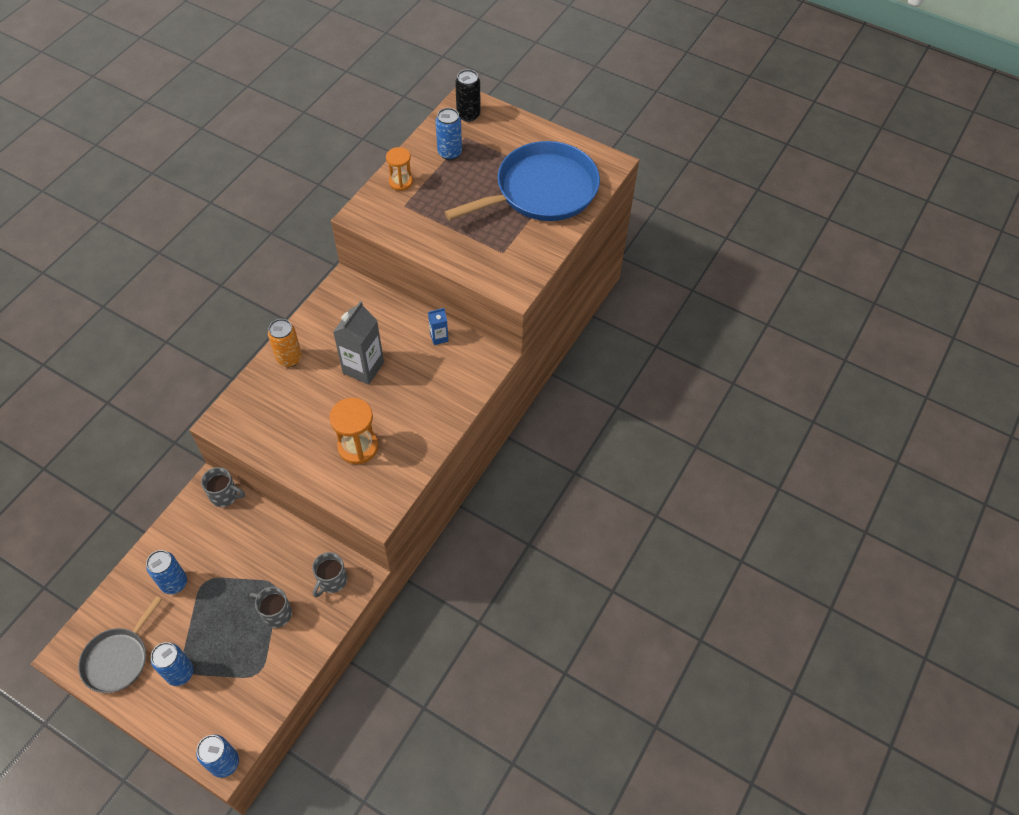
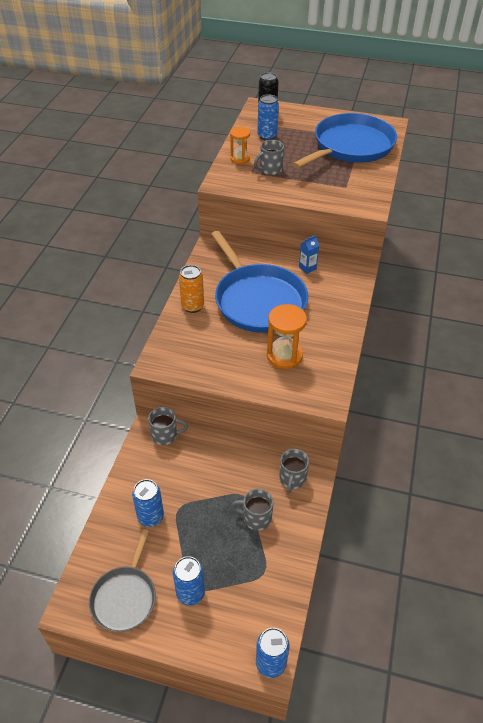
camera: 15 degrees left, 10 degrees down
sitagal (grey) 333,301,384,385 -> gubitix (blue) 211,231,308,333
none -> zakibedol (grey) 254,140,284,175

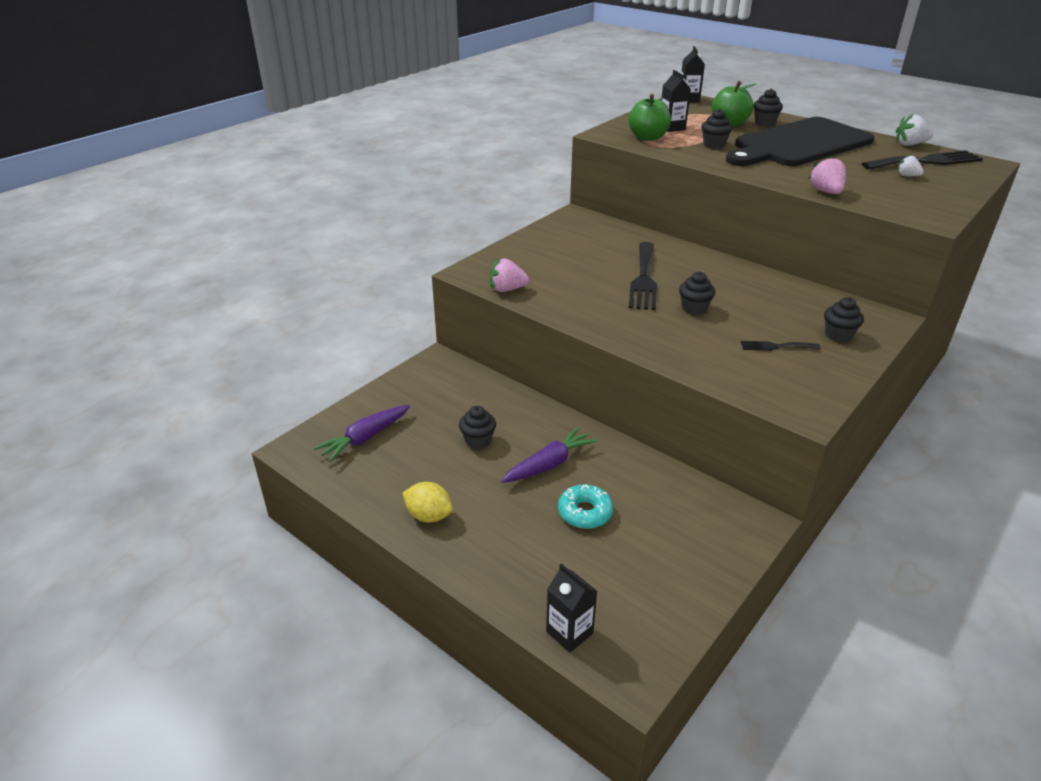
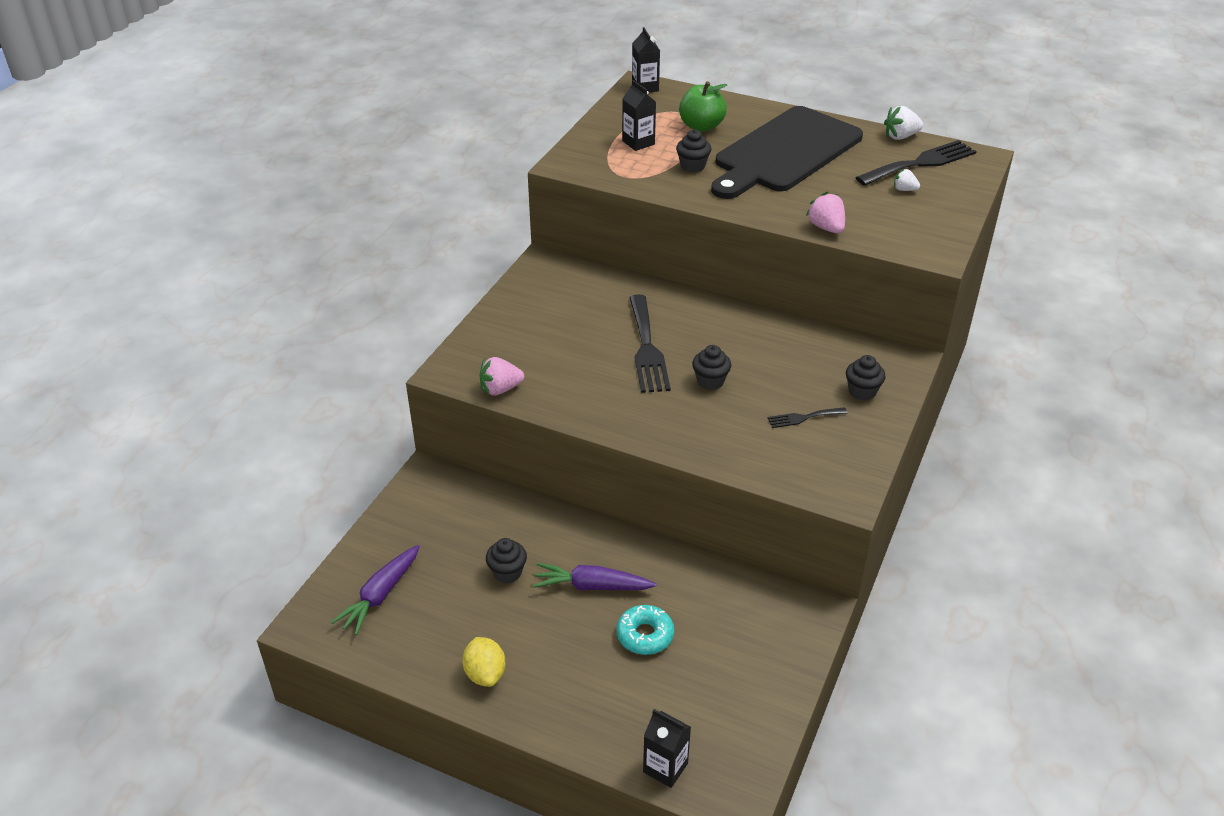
camera: 15 degrees left, 5 degrees up
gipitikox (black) 754,89,783,126 -> none
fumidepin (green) 628,94,671,141 -> none
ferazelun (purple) 501,427,597,483 -> ferazelun (purple) 533,563,656,590, 120 degrees counterclockwise
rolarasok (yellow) 403,482,453,522 -> rolarasok (yellow) 462,637,506,687, 60 degrees clockwise

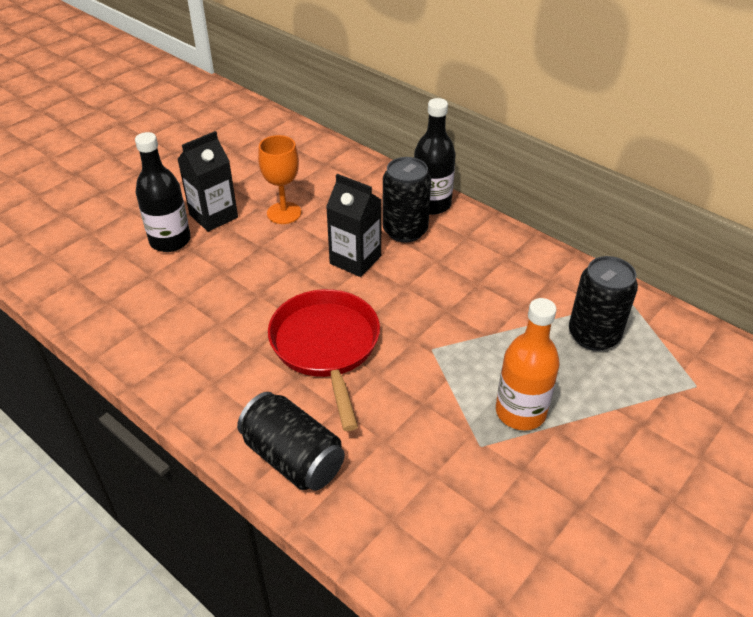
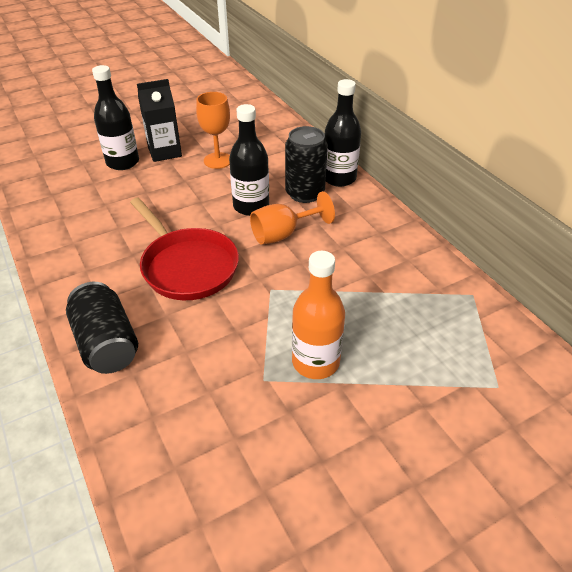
camera: 20 degrees right, 0 degrees up
sitagal (black) 326,174,382,277 -> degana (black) 229,104,269,216
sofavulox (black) 569,256,638,351 -> none
gubitix (red) 268,289,380,431 -> gubitix (red) 130,198,239,300, 135 degrees clockwise
none -> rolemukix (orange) 250,191,335,245

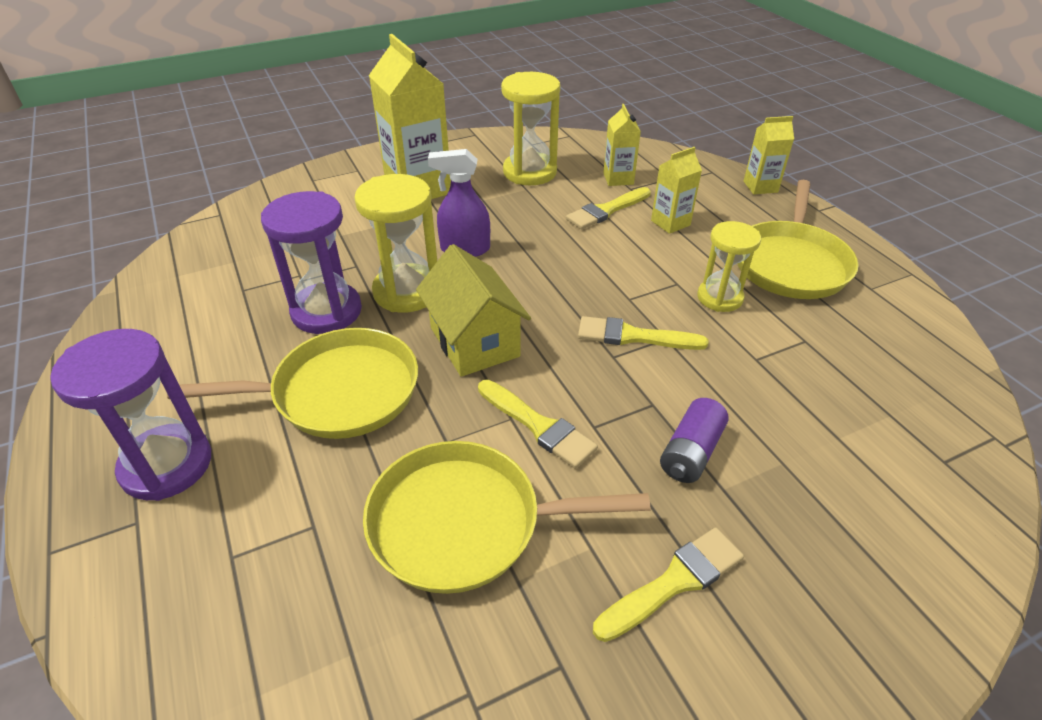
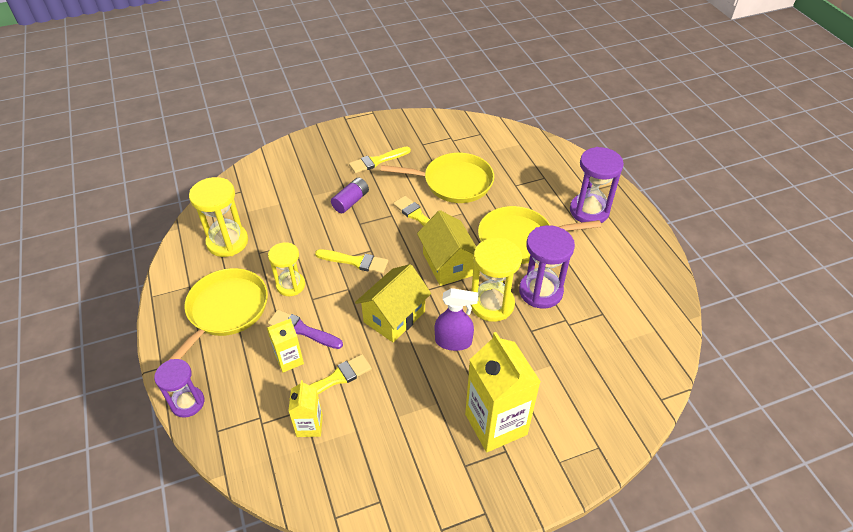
camera: 175 degrees left, 5 degrees up
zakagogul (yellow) 501,72,560,185 -> zakagogul (yellow) 189,177,248,257, relocated
sitagal (yellow) 744,116,794,194 -> zakagogul (purple) 154,359,204,418
none -> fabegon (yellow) 355,264,431,342
none -> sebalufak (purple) 268,310,343,349

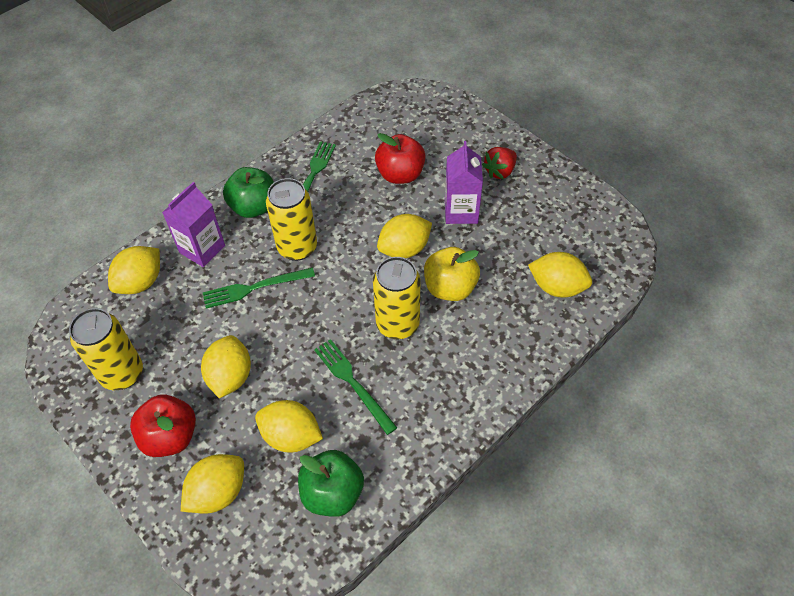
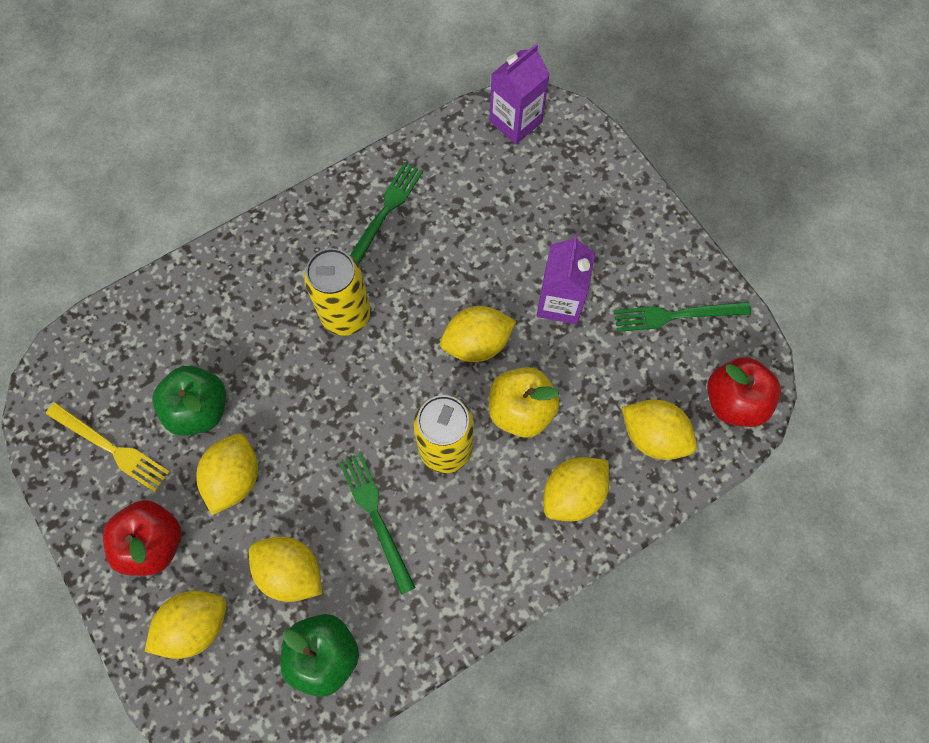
camera: 10 degrees right, 15 degrees up
fumidepin (red) 375,133,426,184 -> fumidepin (red) 707,357,781,427, relocated
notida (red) 482,147,517,179 -> none
fumidepin (green) 223,167,274,218 -> fumidepin (green) 153,366,226,436, relocated
sitagal (purple) 162,182,225,267 -> sitagal (purple) 489,44,550,144, relocated
rolarasok (yellow) 108,246,160,294 -> rolarasok (yellow) 544,457,609,521, relocated
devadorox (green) 202,267,315,308 -> devadorox (green) 614,302,751,332, relocated
sofavulox (yellow) 69,308,143,390 -> devadorox (yellow) 46,402,170,492

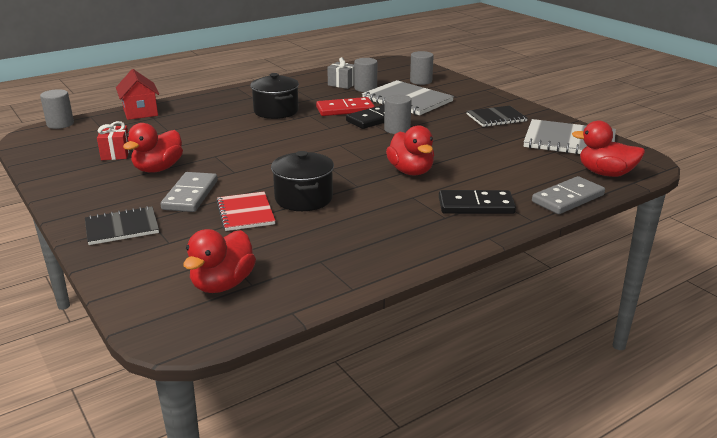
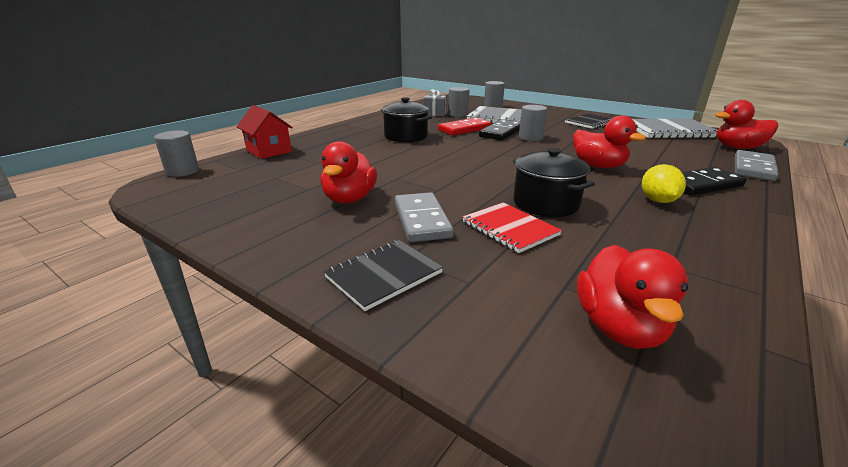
camera: 20 degrees left, 0 degrees up
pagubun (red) 97,121,130,160 -> none
none -> rolarasok (yellow) 642,164,686,203

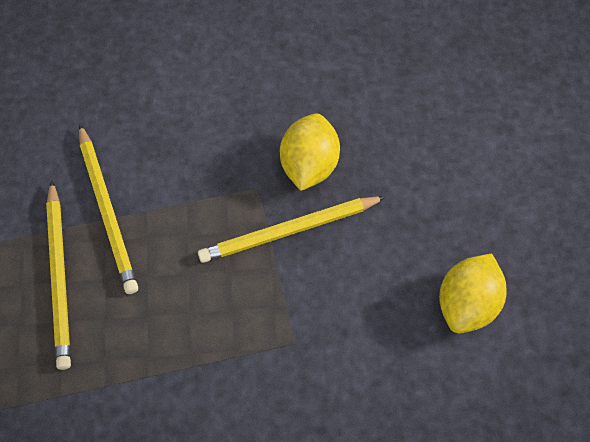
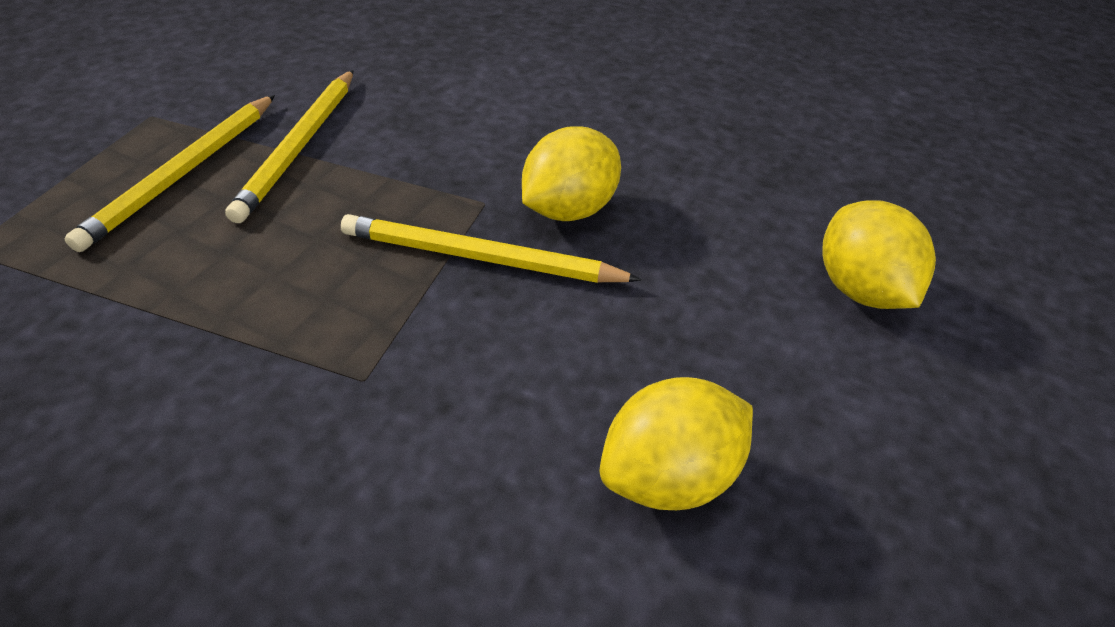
camera: 30 degrees right, 20 degrees down
none -> rolarasok (yellow) 823,200,936,309

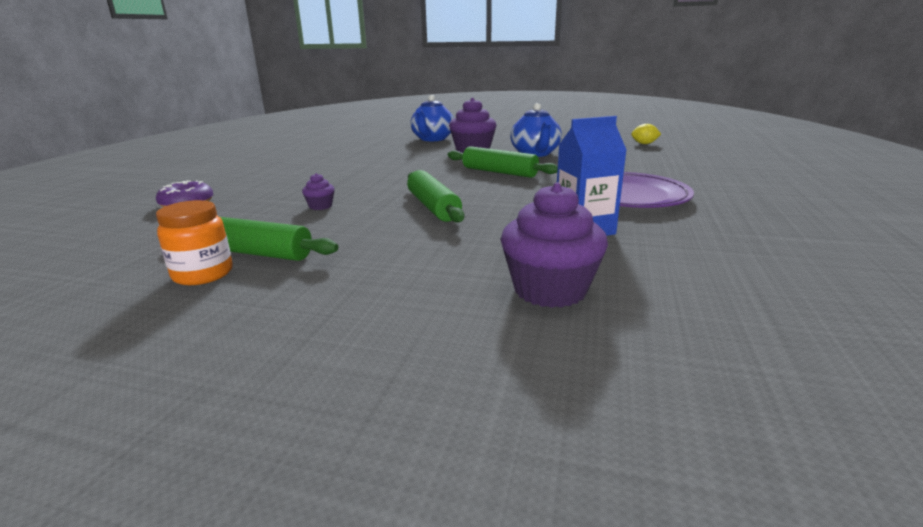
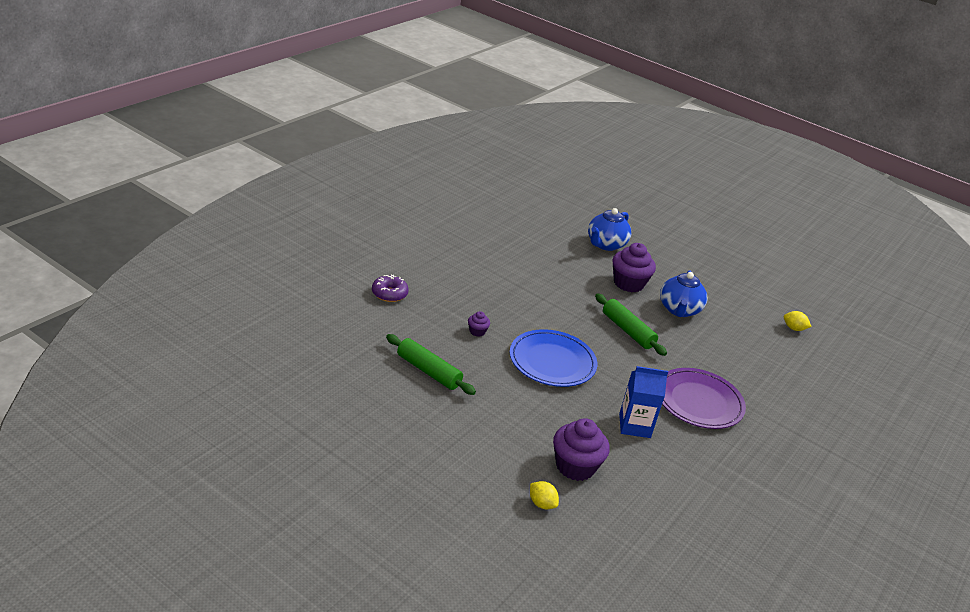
camera: 15 degrees right, 10 degrees up
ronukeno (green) 407,170,464,223 -> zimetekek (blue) 510,329,597,387
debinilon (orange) 156,200,233,285 -> none
none -> rolarasok (yellow) 530,481,559,509

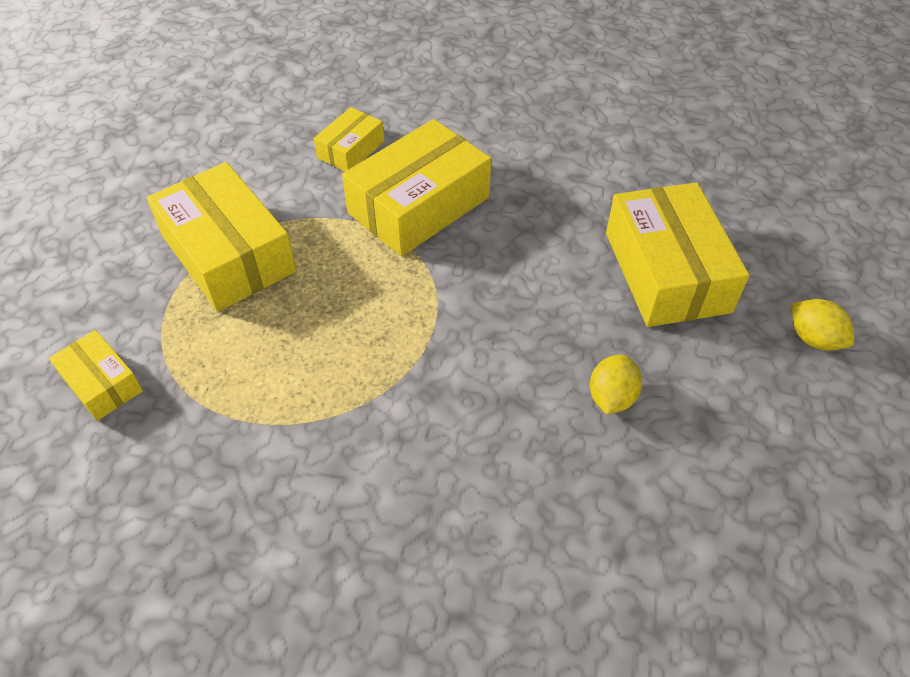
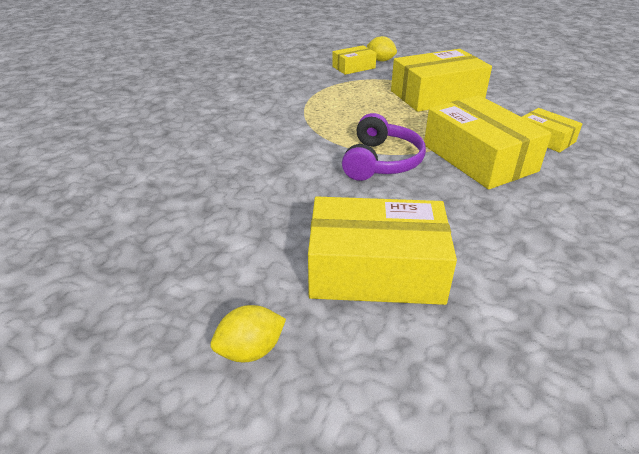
camera: 105 degrees right, 15 degrees down
rolarasok (yellow) 590,355,642,414 -> rolarasok (yellow) 367,36,397,62, relocated
none -> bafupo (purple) 342,113,426,181

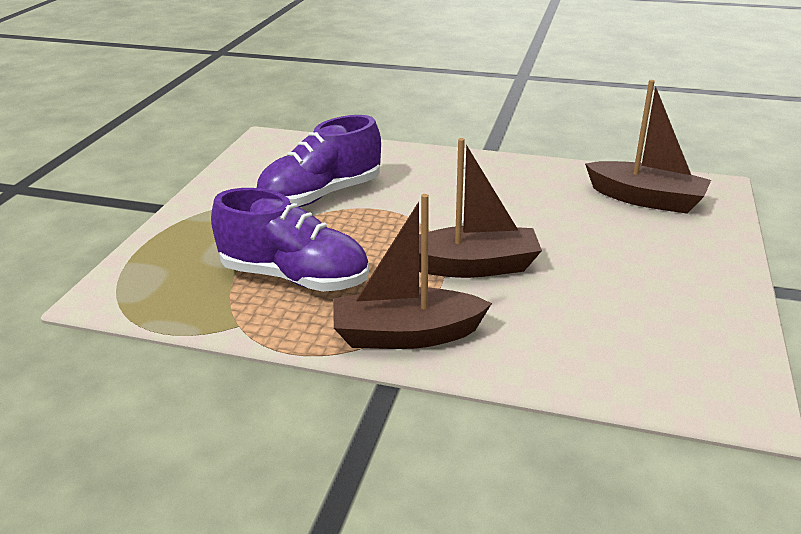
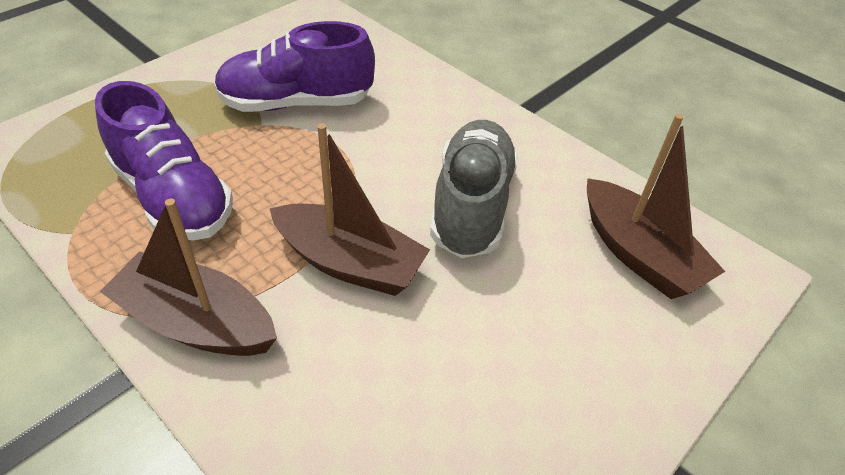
camera: 25 degrees right, 15 degrees up
none -> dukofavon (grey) 430,120,518,258

